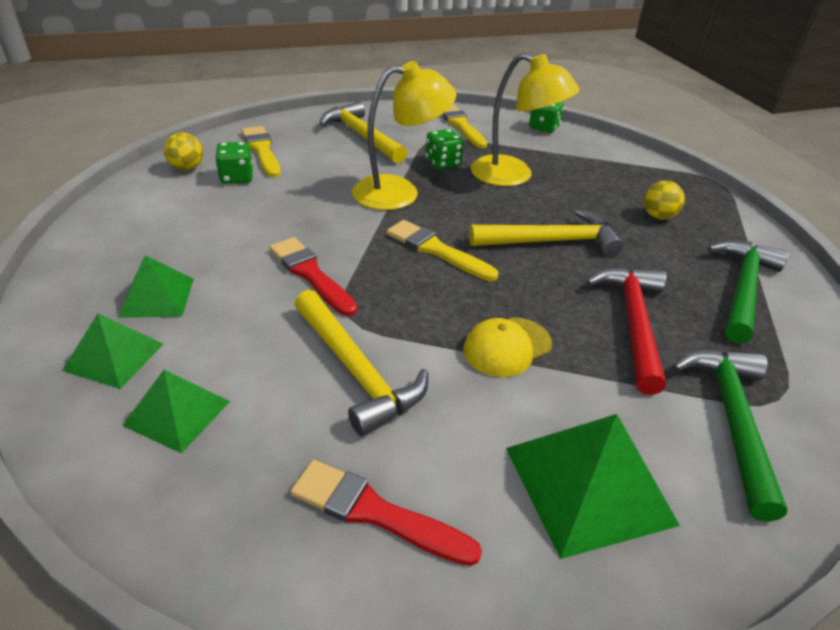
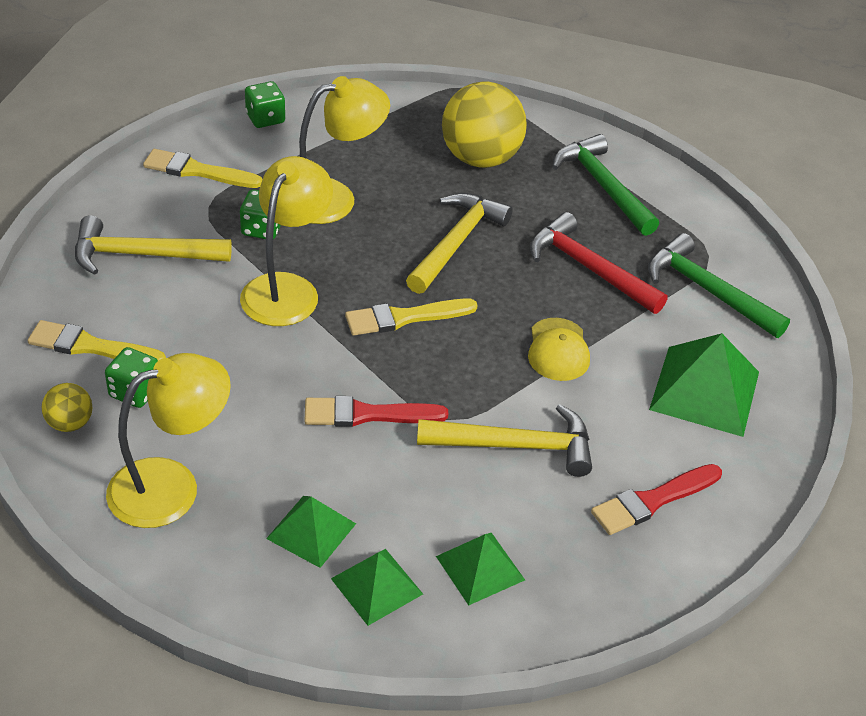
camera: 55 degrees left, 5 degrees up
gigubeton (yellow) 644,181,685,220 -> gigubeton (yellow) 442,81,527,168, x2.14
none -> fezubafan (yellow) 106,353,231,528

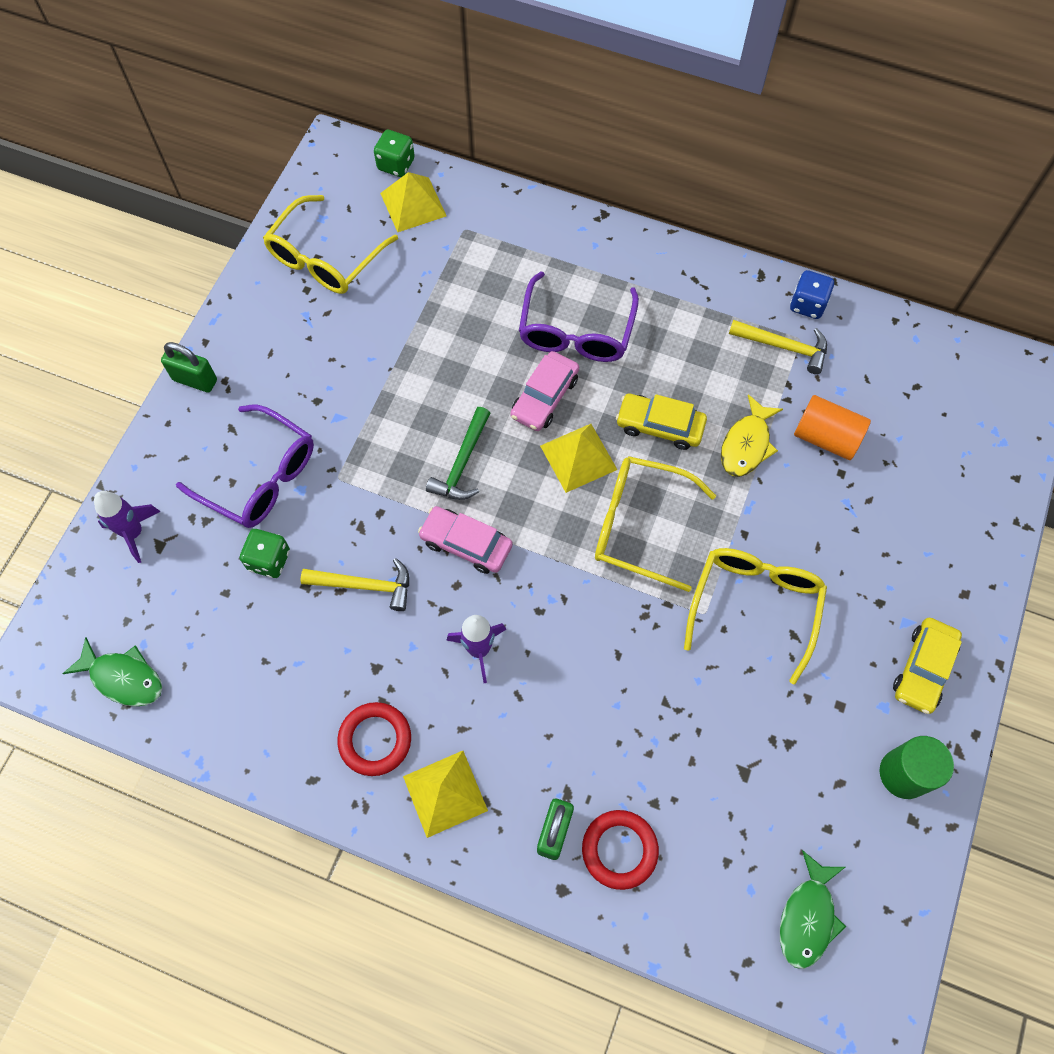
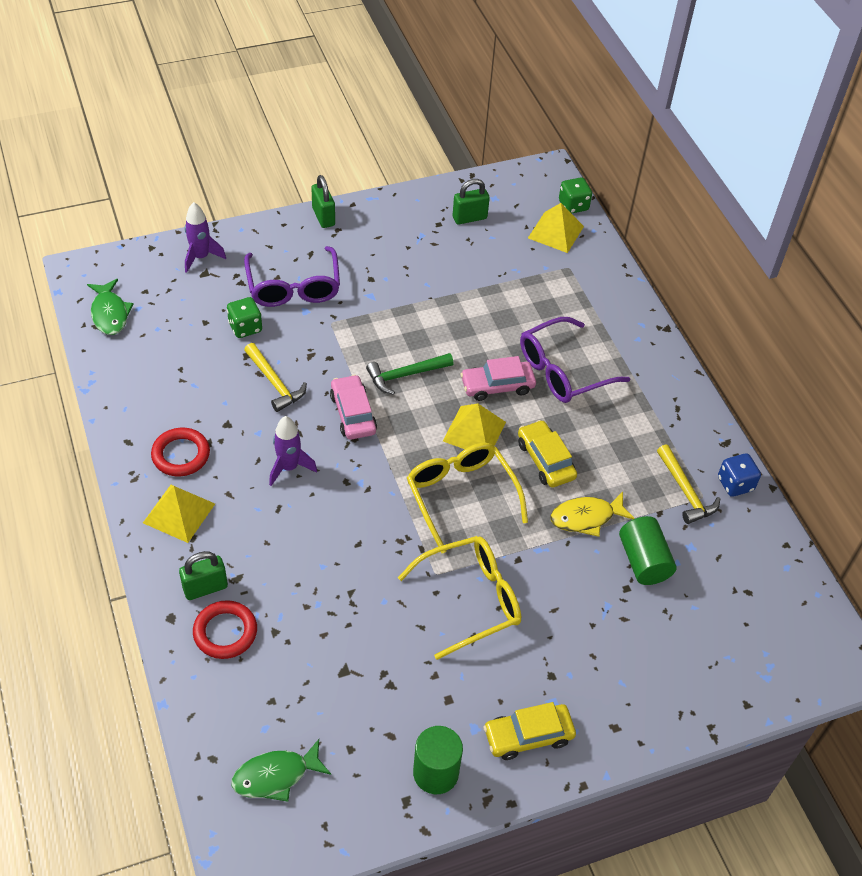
camera: 45 degrees right, 15 degrees down
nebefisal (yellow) 263,195,398,294 -> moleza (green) 453,179,490,225
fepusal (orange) 794,395,871,460 -> fepusal (green) 619,516,676,585

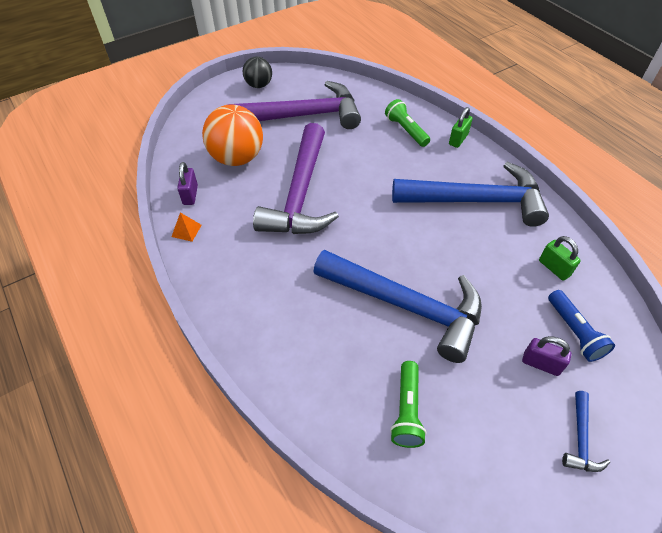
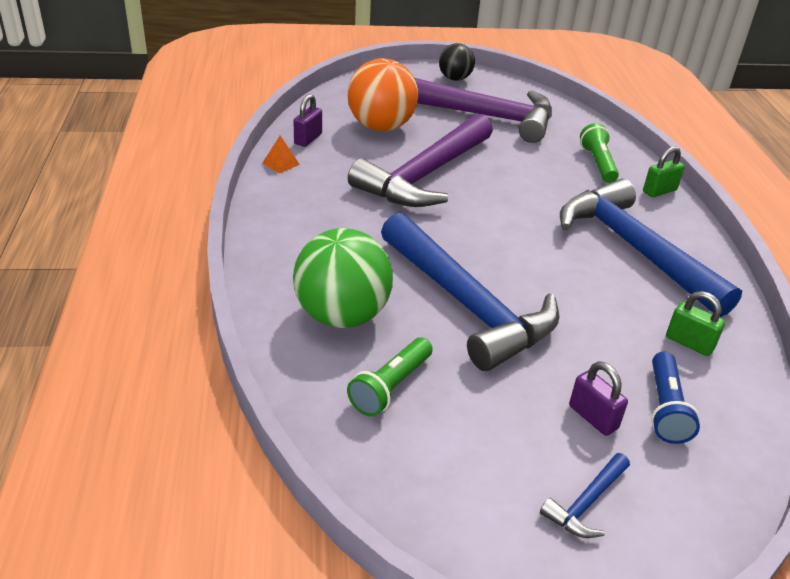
camera: 25 degrees right, 15 degrees down
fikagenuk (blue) 392,162,549,227 -> fikagenuk (blue) 560,179,742,317, 150 degrees counterclockwise
moleza (green) 539,236,581,281 -> moleza (green) 666,291,725,356, 45 degrees counterclockwise
none -> gigubeton (green) 293,228,393,328

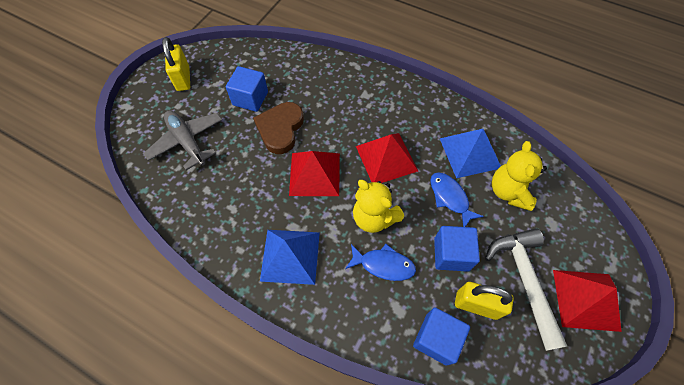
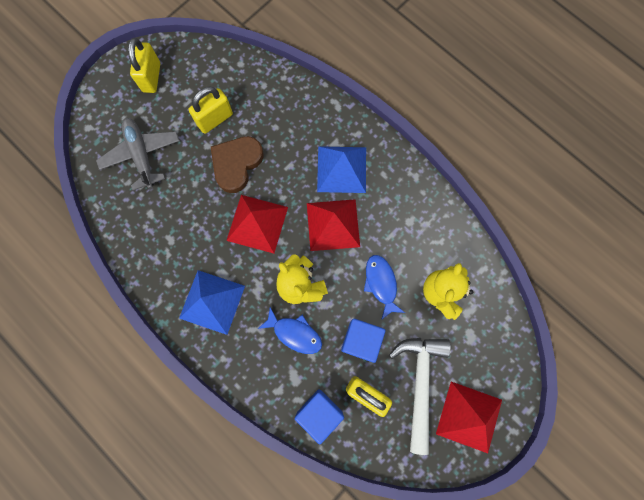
camera: 15 degrees right, 15 degrees up
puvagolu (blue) 226,66,268,112 -> moleza (yellow) 189,86,233,134
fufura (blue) 440,129,501,178 -> fufura (blue) 317,146,366,193, relocated

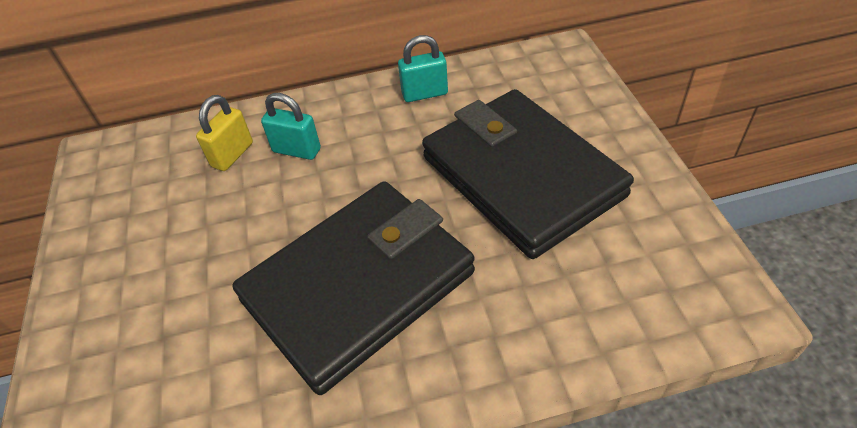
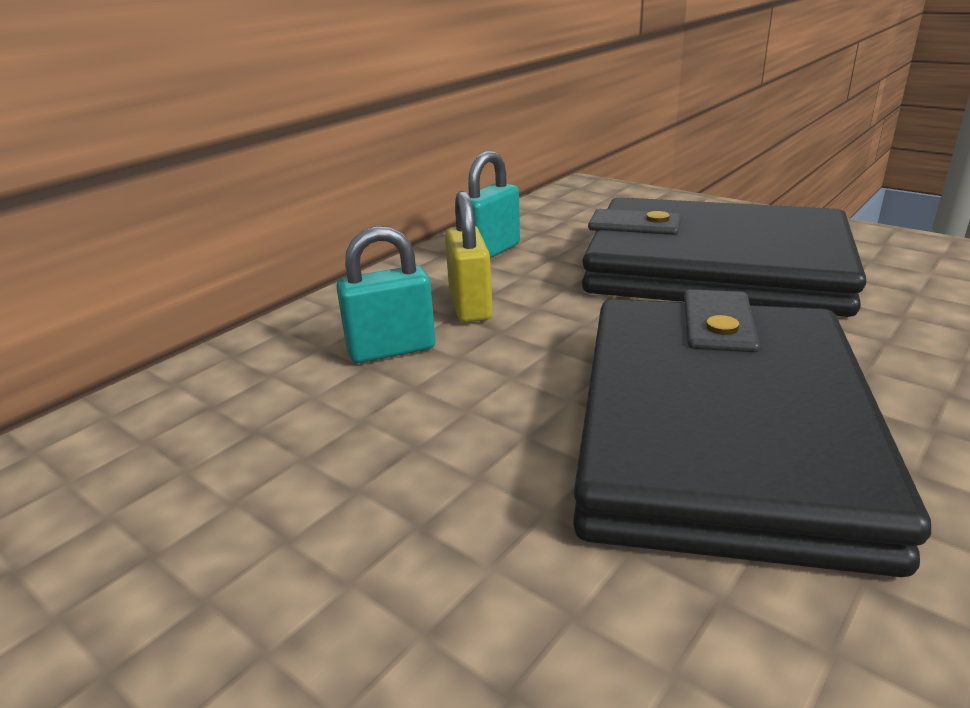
camera: 40 degrees left, 20 degrees down
moleza (yellow) 196,95,253,171 -> moleza (yellow) 445,191,493,323, relocated

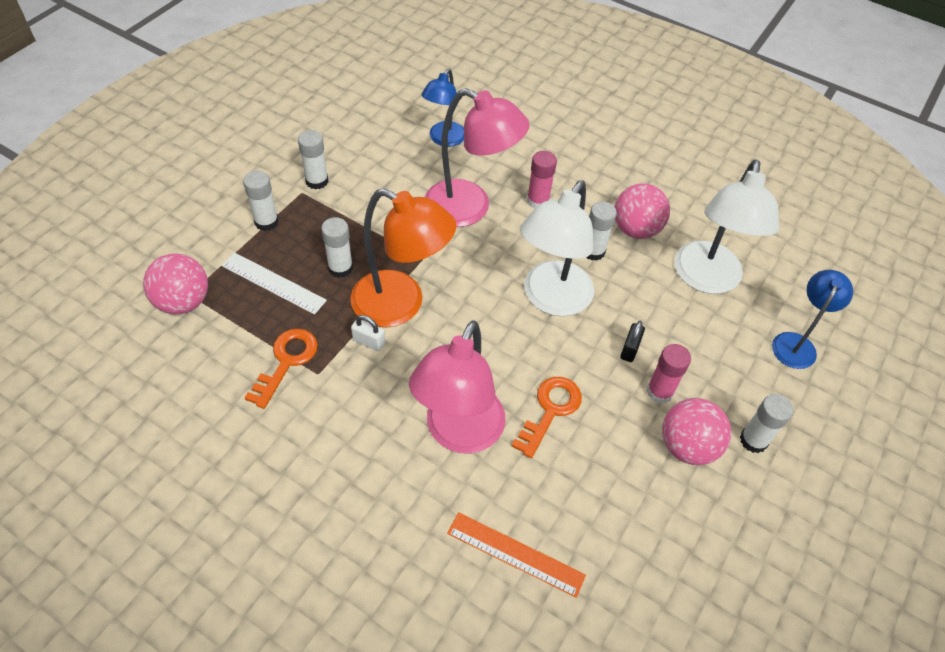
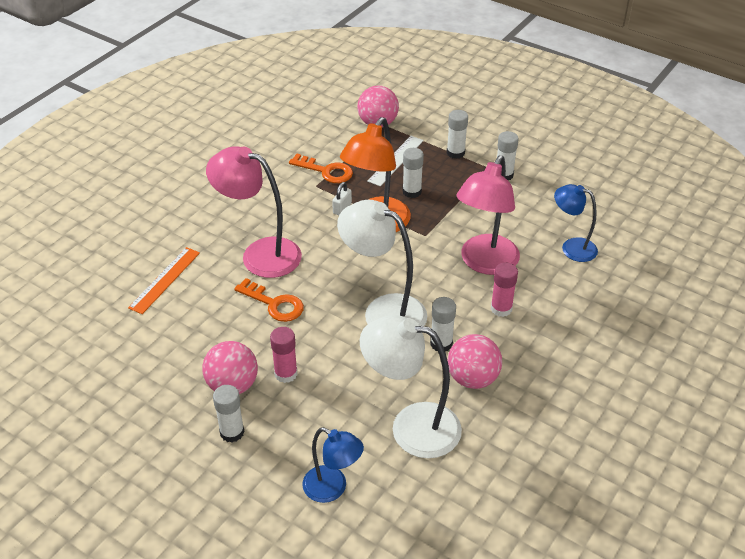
camera: 95 degrees right, 10 degrees down
moleza (black) 620,321,645,362 -> none

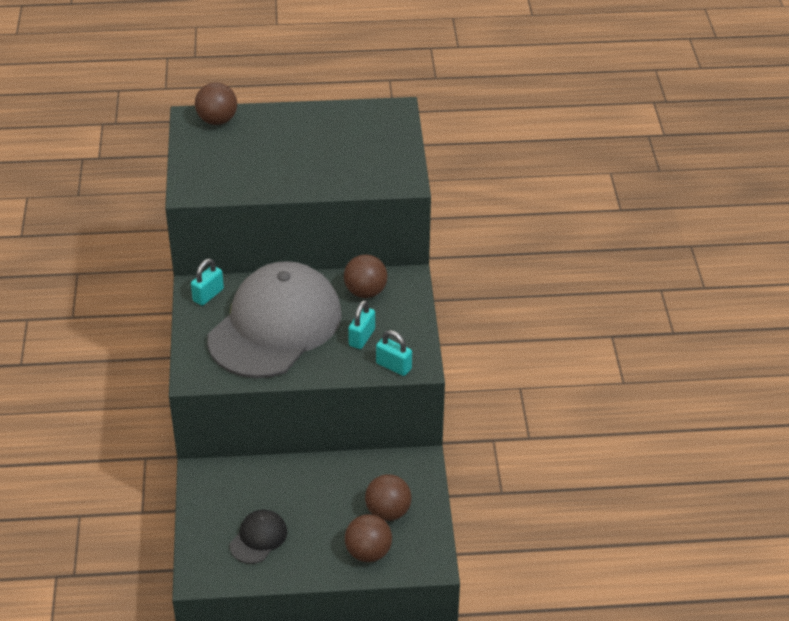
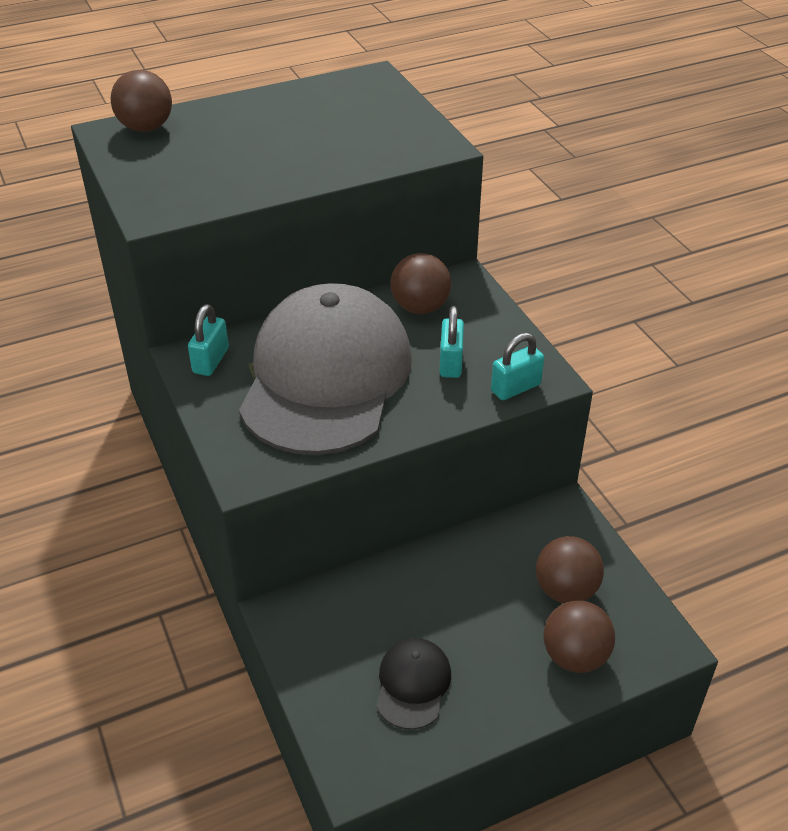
camera: 20 degrees left, 0 degrees up
moleza (turquoise) 376,330,412,376 -> moleza (turquoise) 491,333,544,400, 45 degrees counterclockwise

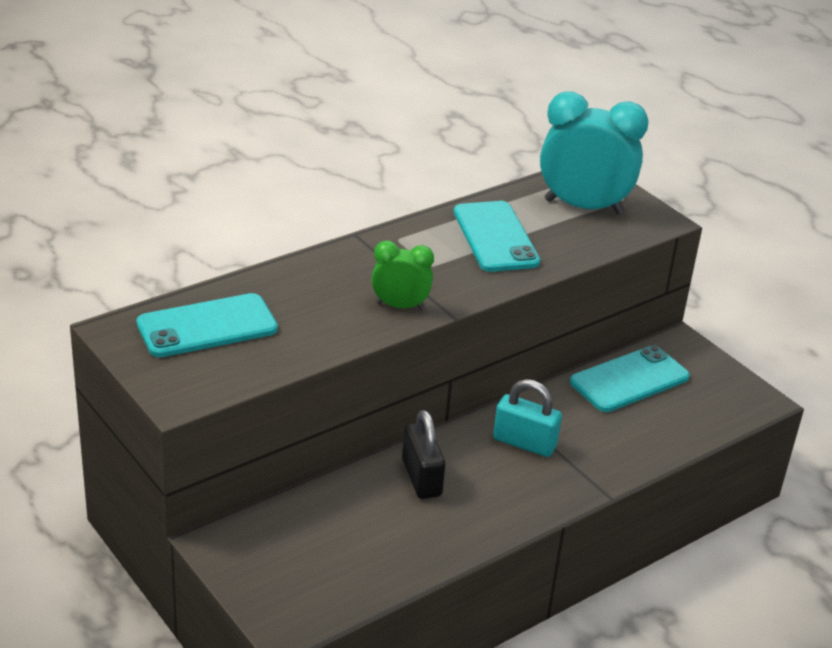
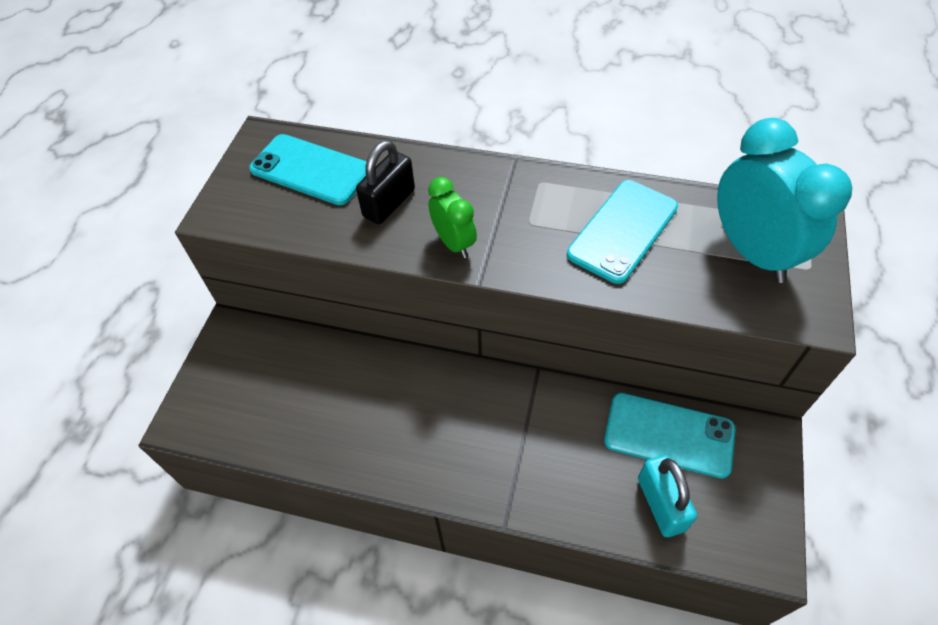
camera: 55 degrees right, 20 degrees up
moleza (turquoise) 493,379,562,457 -> moleza (turquoise) 638,455,697,537, relocated
moleza (black) 402,410,445,499 -> moleza (black) 356,140,415,224, relocated

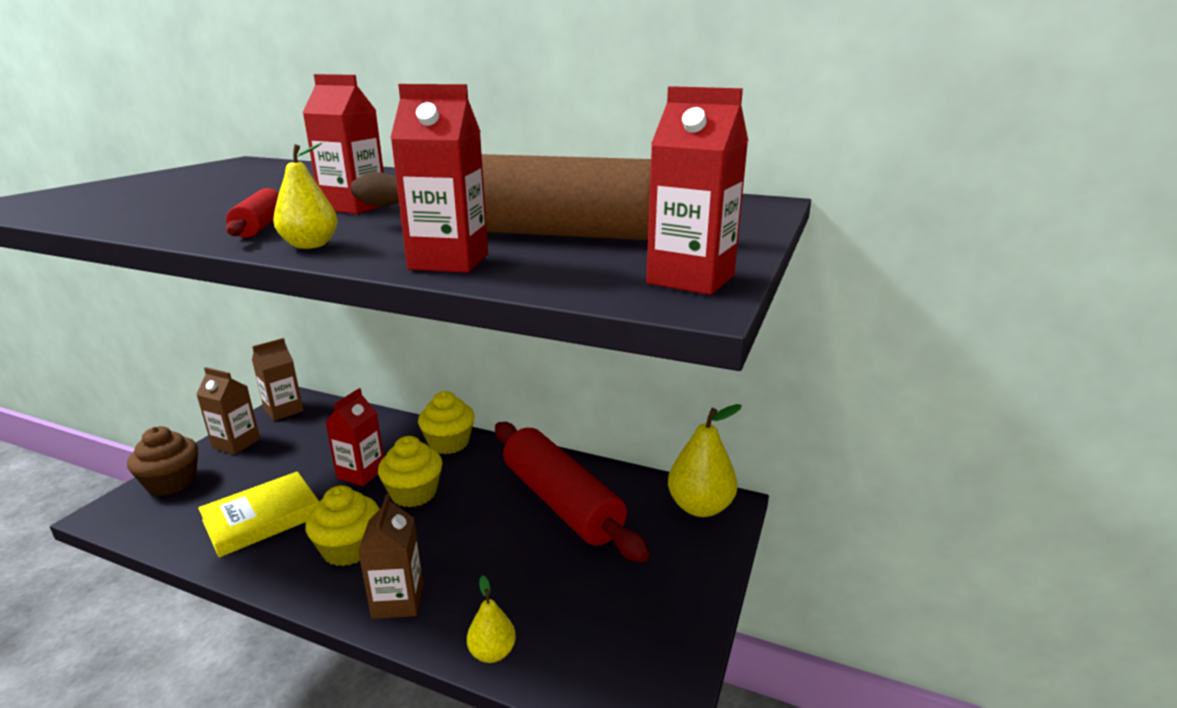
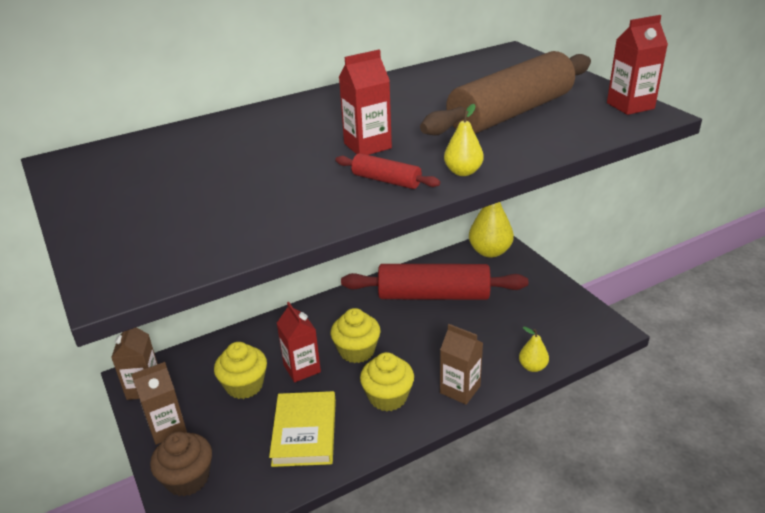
camera: 50 degrees left, 10 degrees up
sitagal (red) 391,84,488,273 -> none
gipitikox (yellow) 418,391,475,454 -> gipitikox (yellow) 214,342,267,399, relocated

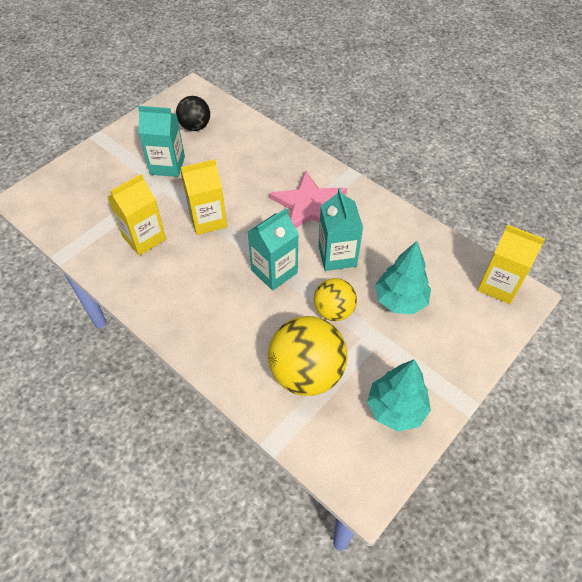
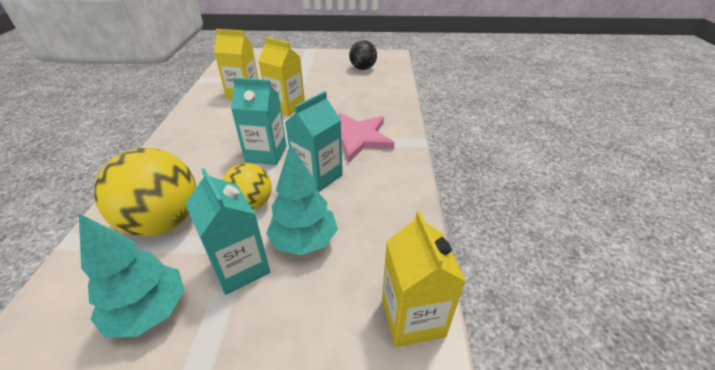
camera: 50 degrees right, 15 degrees down
sitagal (turquoise) 138,106,185,177 -> sitagal (turquoise) 185,168,270,295, relocated

